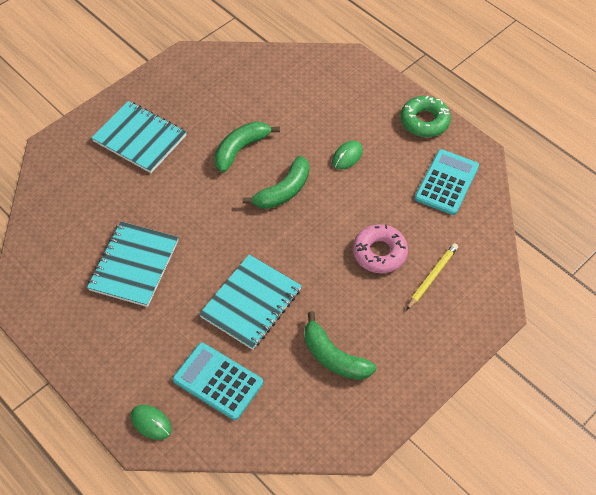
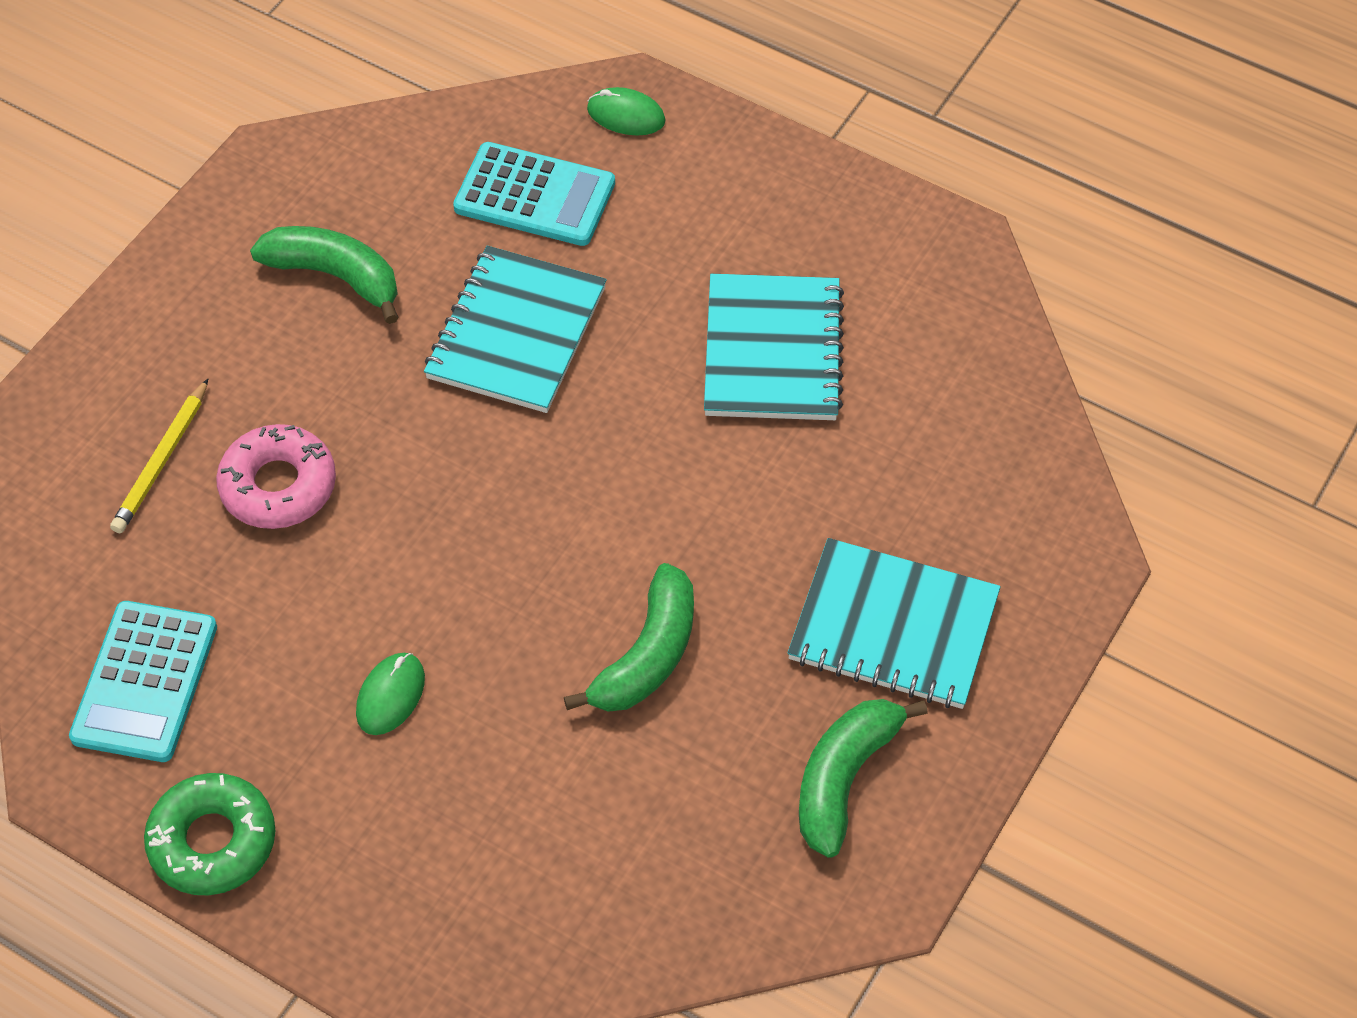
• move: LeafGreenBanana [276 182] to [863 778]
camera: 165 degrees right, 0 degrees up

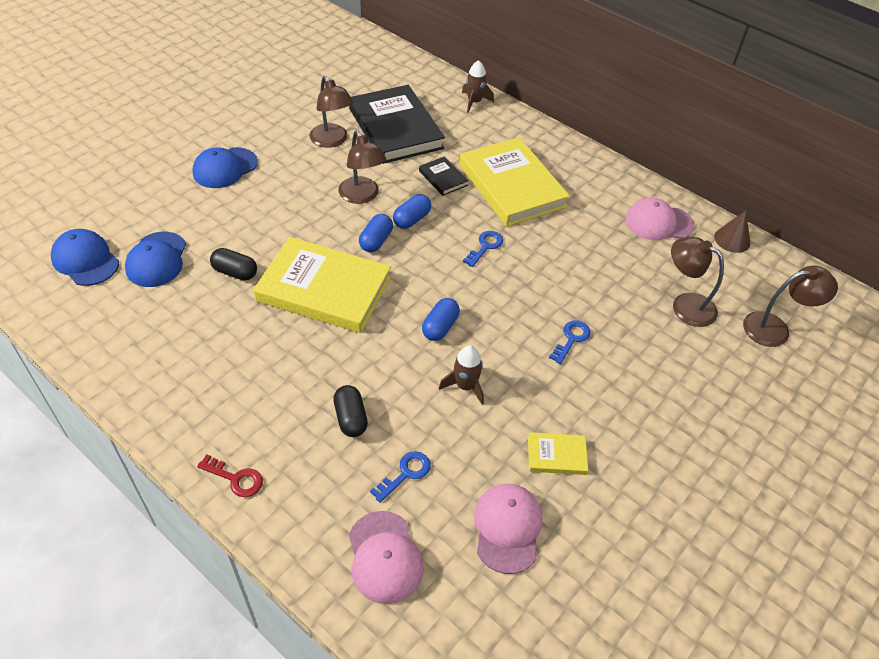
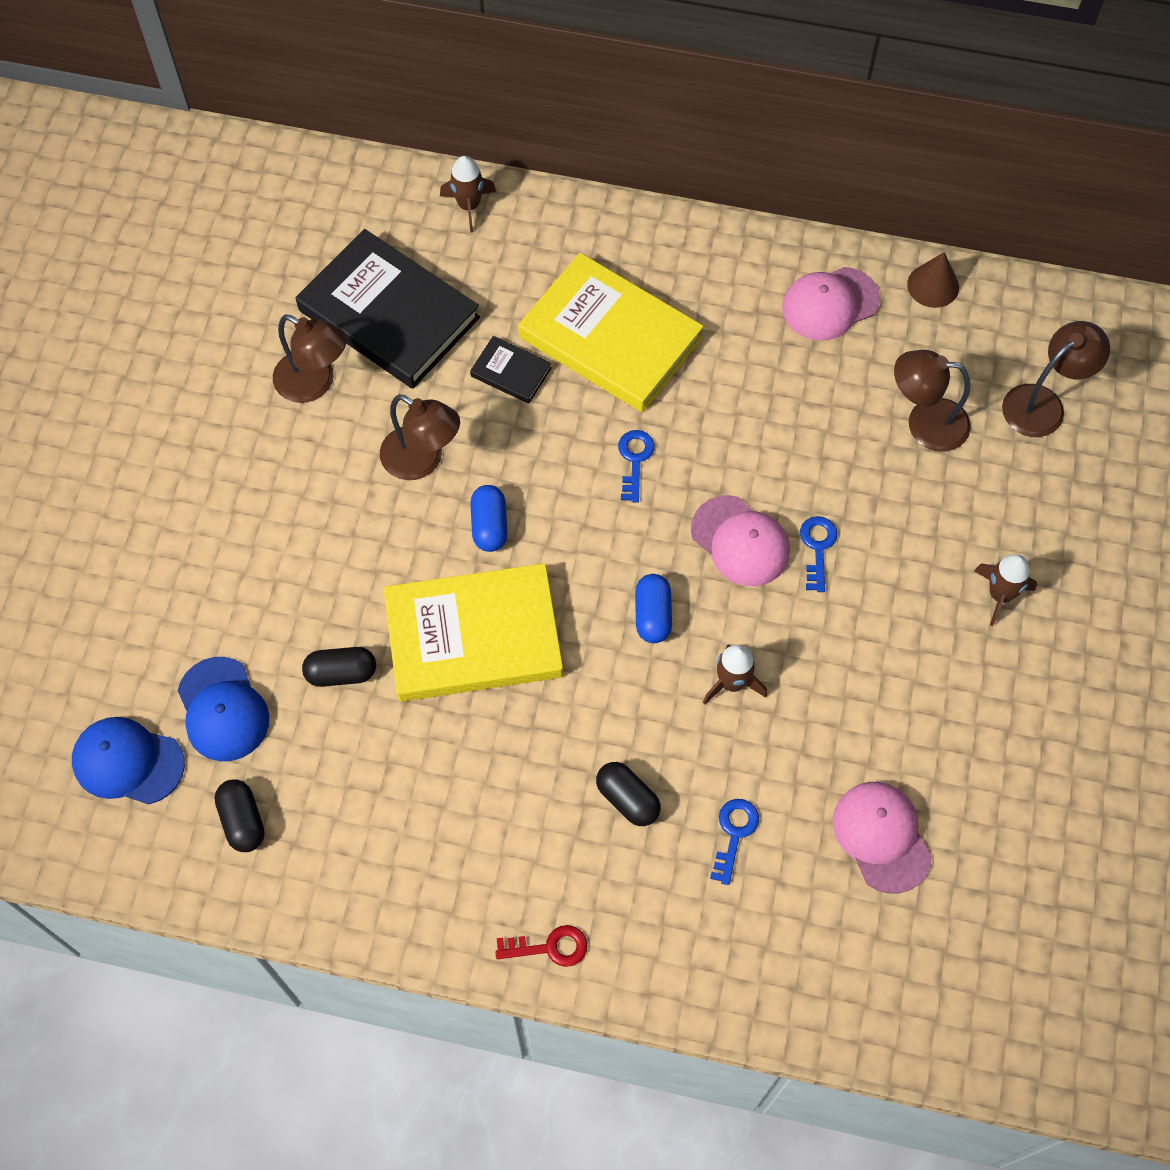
• insert: EbonyPill [239 815]
• move: PinkPeakedCap [386 557] to [740 540]
• insert: DarkBrownRocket [1005 590]
• delete: BluePeakedCap [225 167]
• delete: BluePill [412 211]
• delete: GoldenBook [558 453]
camera: 25 degrees left, 15 degrees up

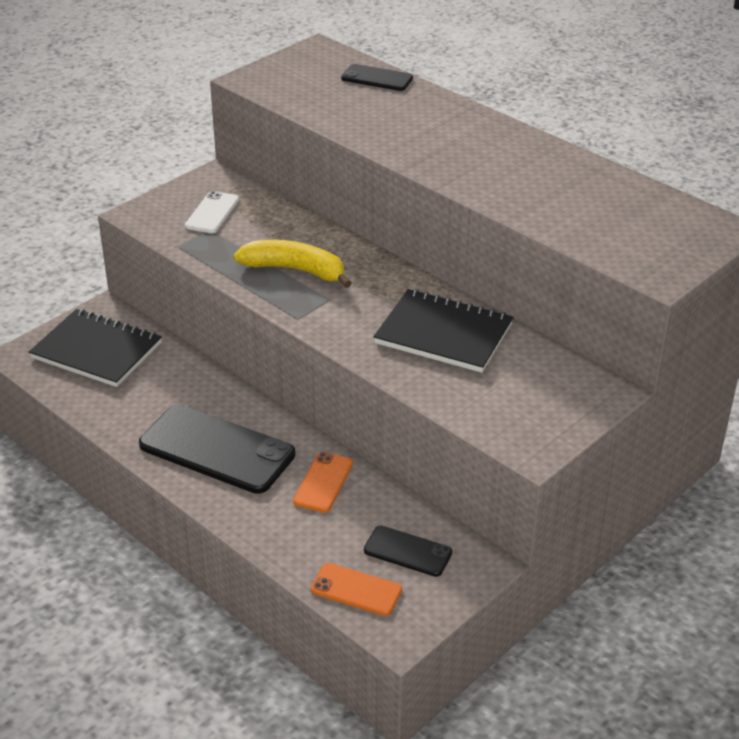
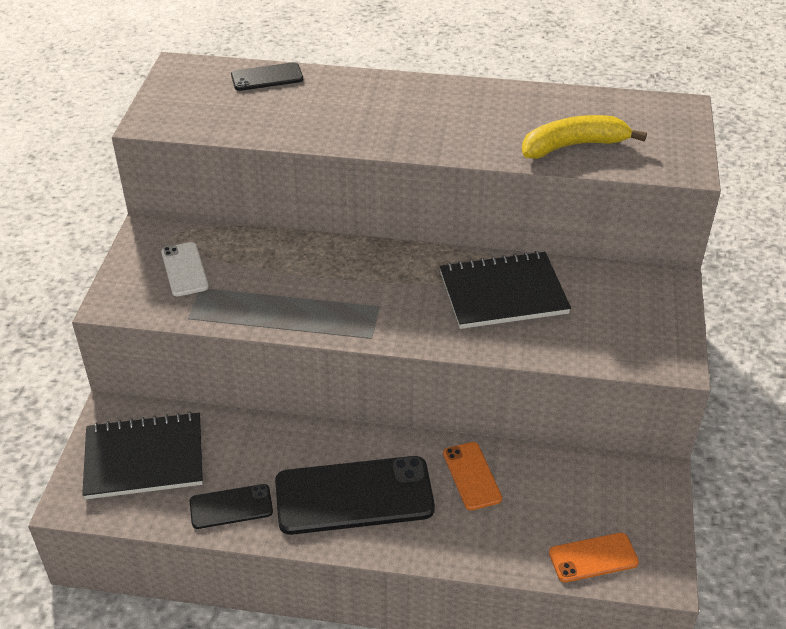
• move: EbonySmartphone [408 551] to [231 506]
• move: GoldenBanana [292 264] to [584 137]
camera: 35 degrees left, 5 degrees up

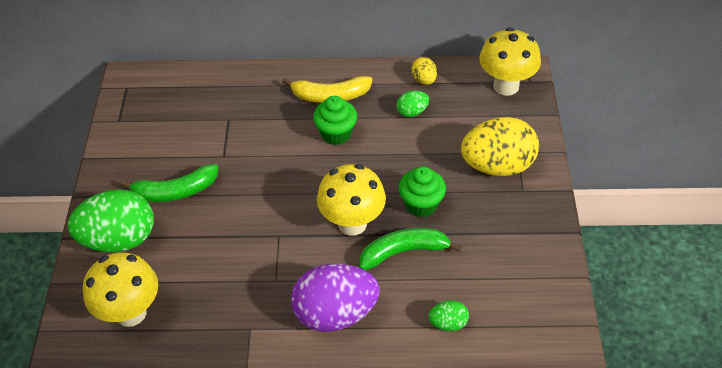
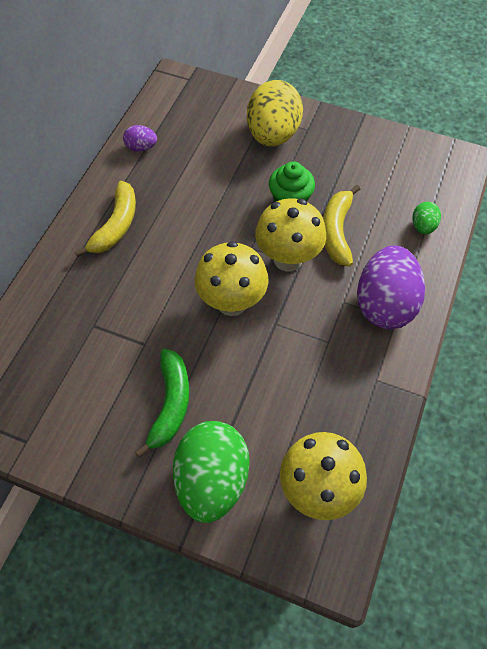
• recolor: GoldenEgg [424 71] to RoyalPurpleEgg [140 138]
• move: GoldenFungus [510 61] to [231 278]
• recolor: LeafGreenBanana [411 249] to GoldenBanana [341 225]
• delete: LeafGreenFairyCake [335 120]
• delete: LeafGreenEgg [413 104]
camera: 70 degrees left, 10 degrees up

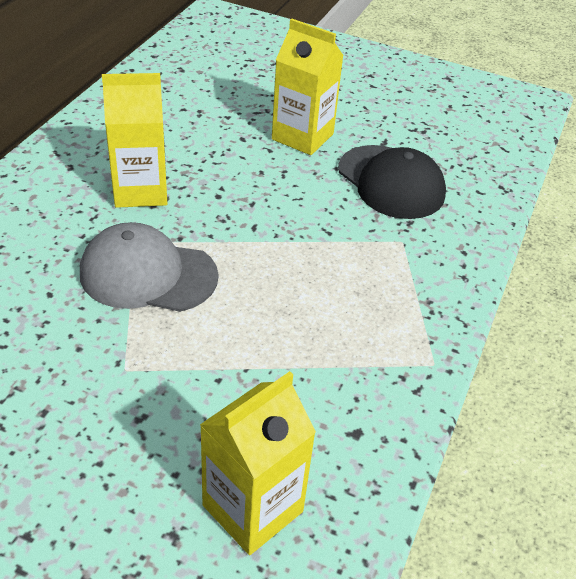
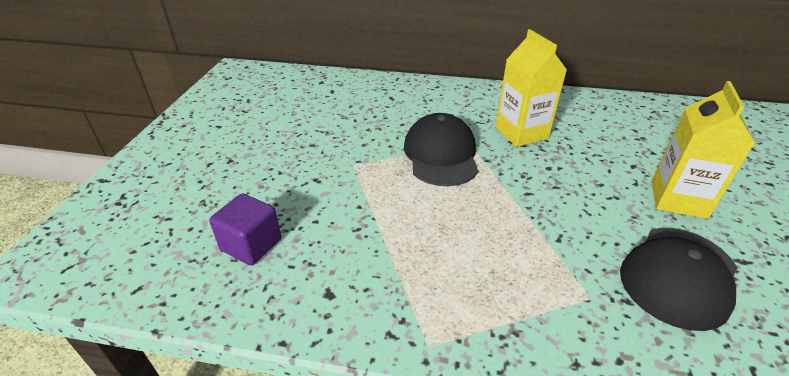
• replace: GoldenCarton [258 463] to RoyalPurpleCube [245 229]
• recolor: AshGreyPeakedCap [149 267] to EbonyPeakedCap [441 149]
camera: 80 degrees right, 5 degrees down

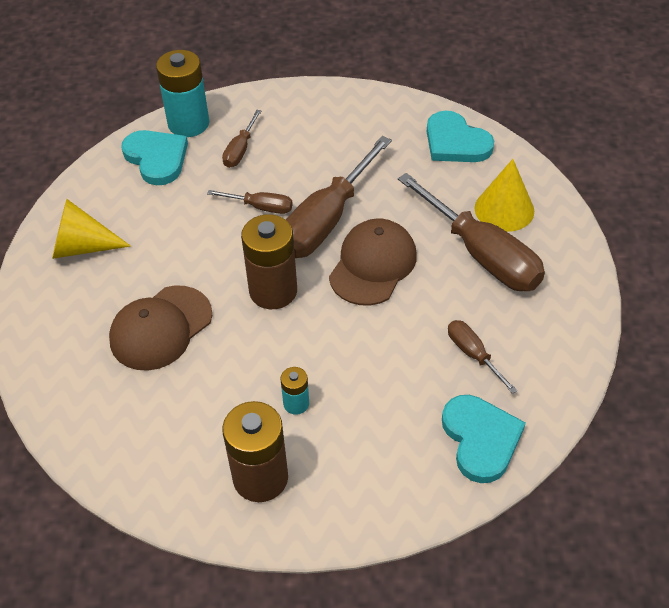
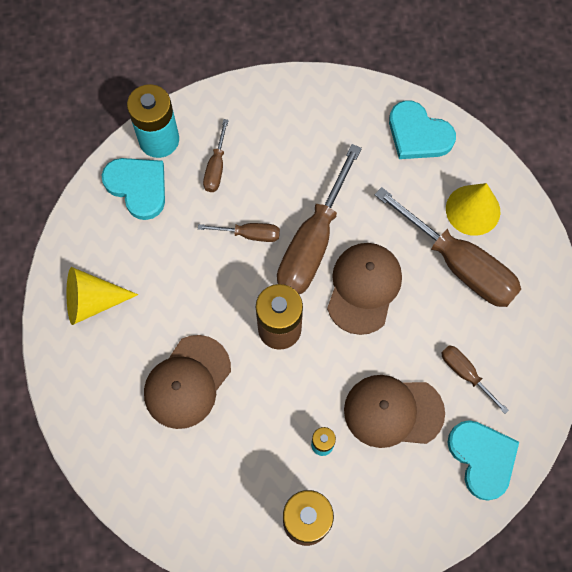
• insert: DarkBrownPeakedCap [394 411]
camera: 10 degrees left, 20 degrees up

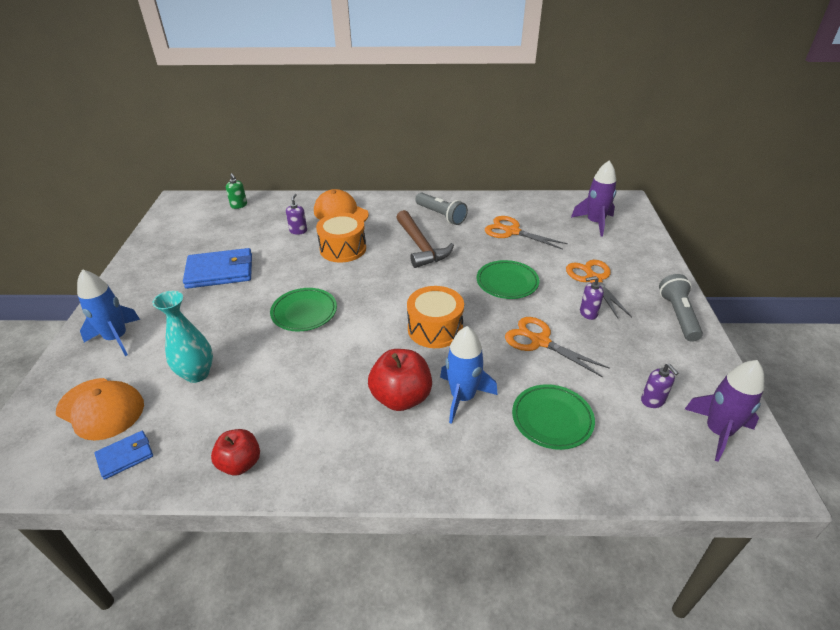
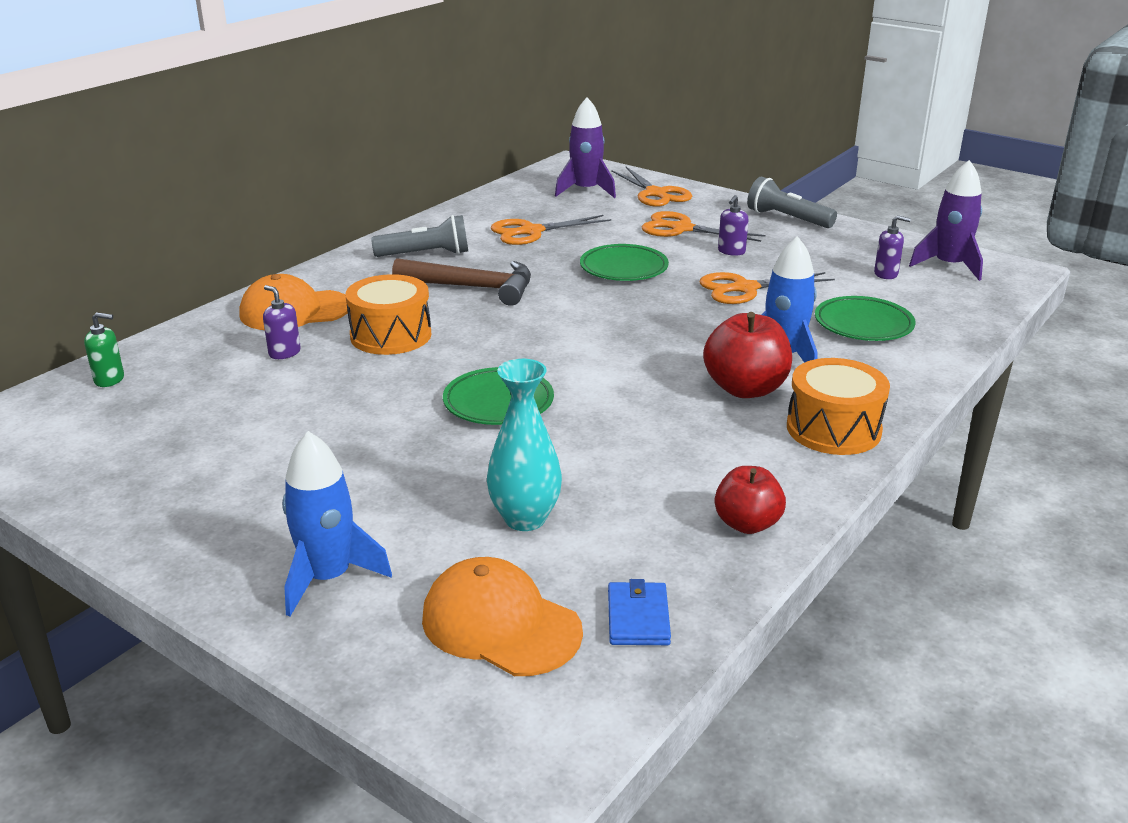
• rotate: BrightOrangePeakedCap [100 409] = [502 616] 120 degrees counterclockwise
• insert: BrightOrangeShears [651 187]
• move: BrightOrangeDrum [435 317] to [838 406]
• delete: BlueBillfold [217 268]
camera: 55 degrees left, 10 degrees down

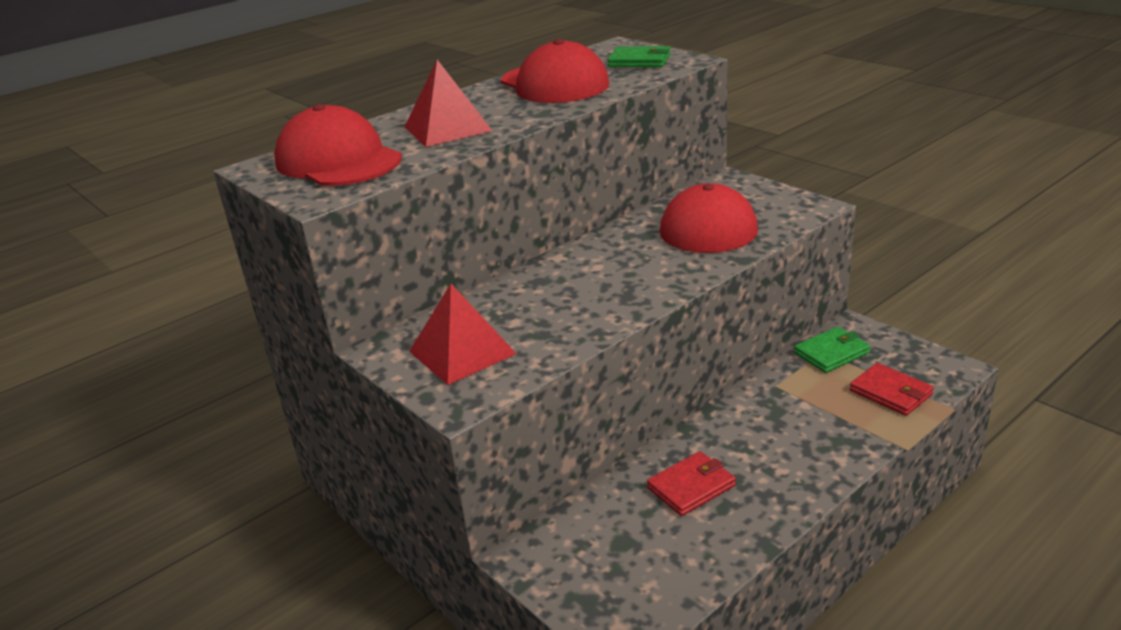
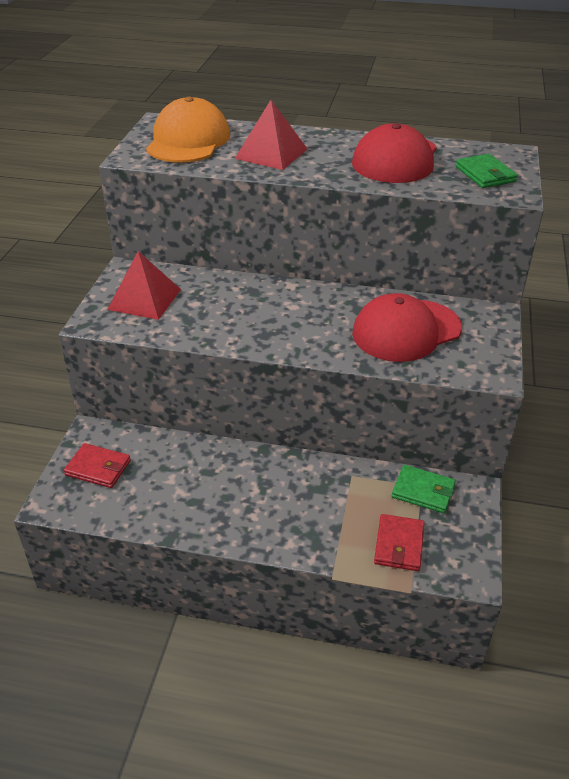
• move: RedBillfold [691 483] to [97 465]
• recolor: RedPeakedCap [338 145] to BrightOrangePeakedCap [188 130]
camera: 50 degrees right, 10 degrees up

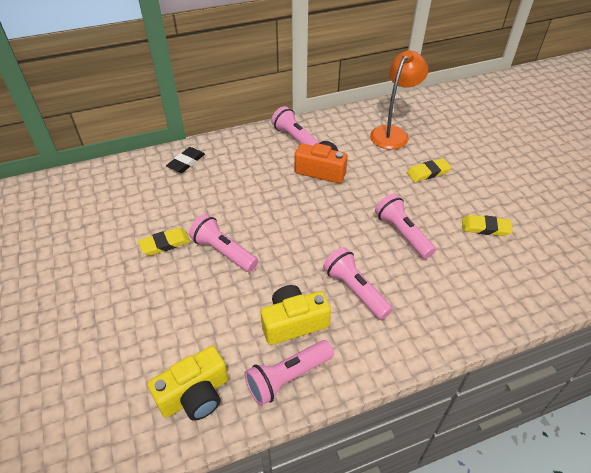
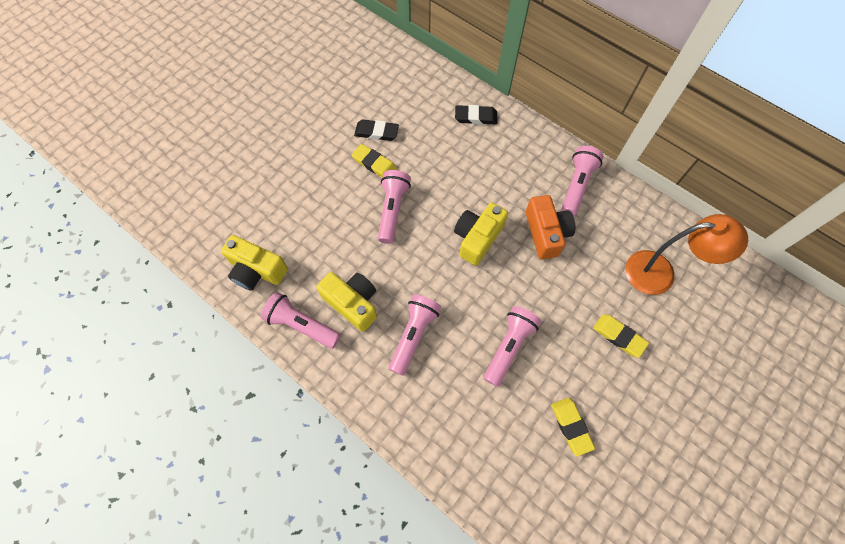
• insert: EbonyPencilEraser [376 130]
• insert: GoldenPhotoCamera [481 234]
camera: 60 degrees right, 20 degrees up

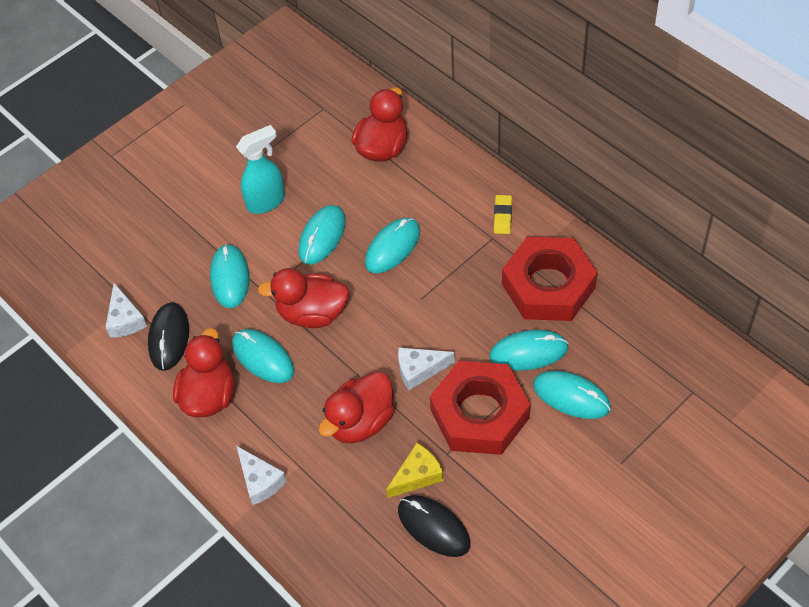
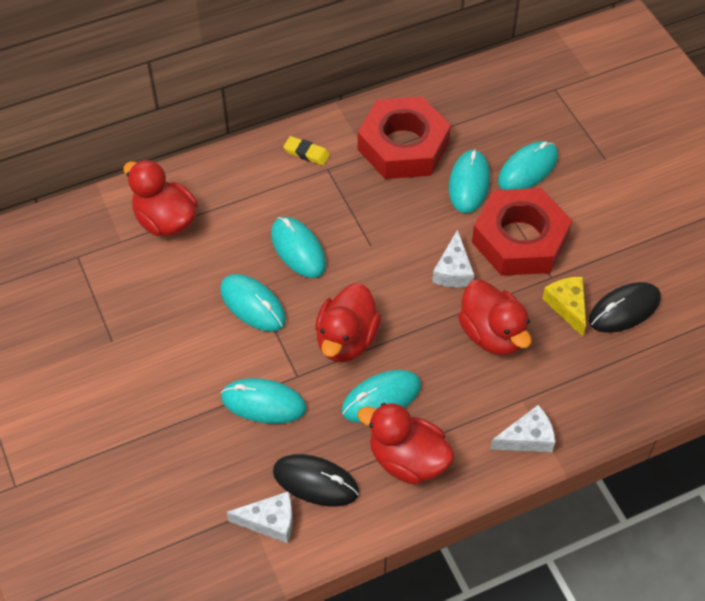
• delete: TurquoiseSprayBottle [260 169]
camera: 75 degrees left, 0 degrees up

